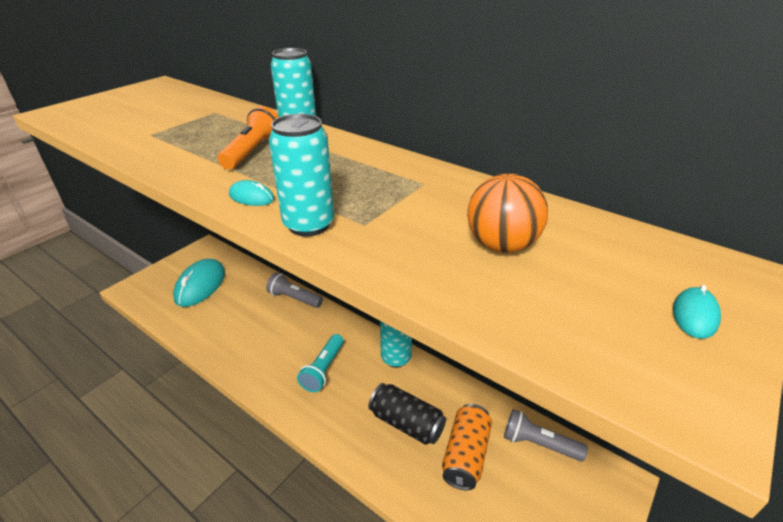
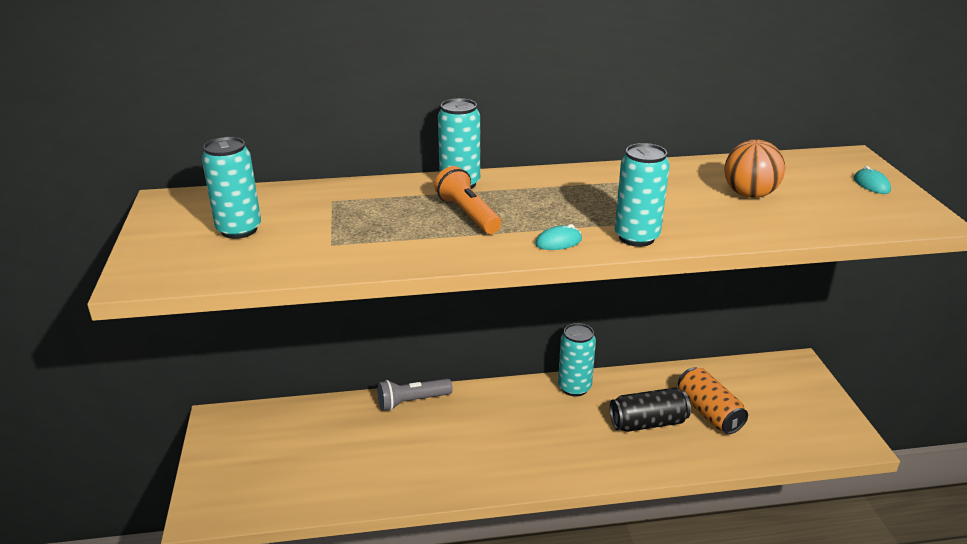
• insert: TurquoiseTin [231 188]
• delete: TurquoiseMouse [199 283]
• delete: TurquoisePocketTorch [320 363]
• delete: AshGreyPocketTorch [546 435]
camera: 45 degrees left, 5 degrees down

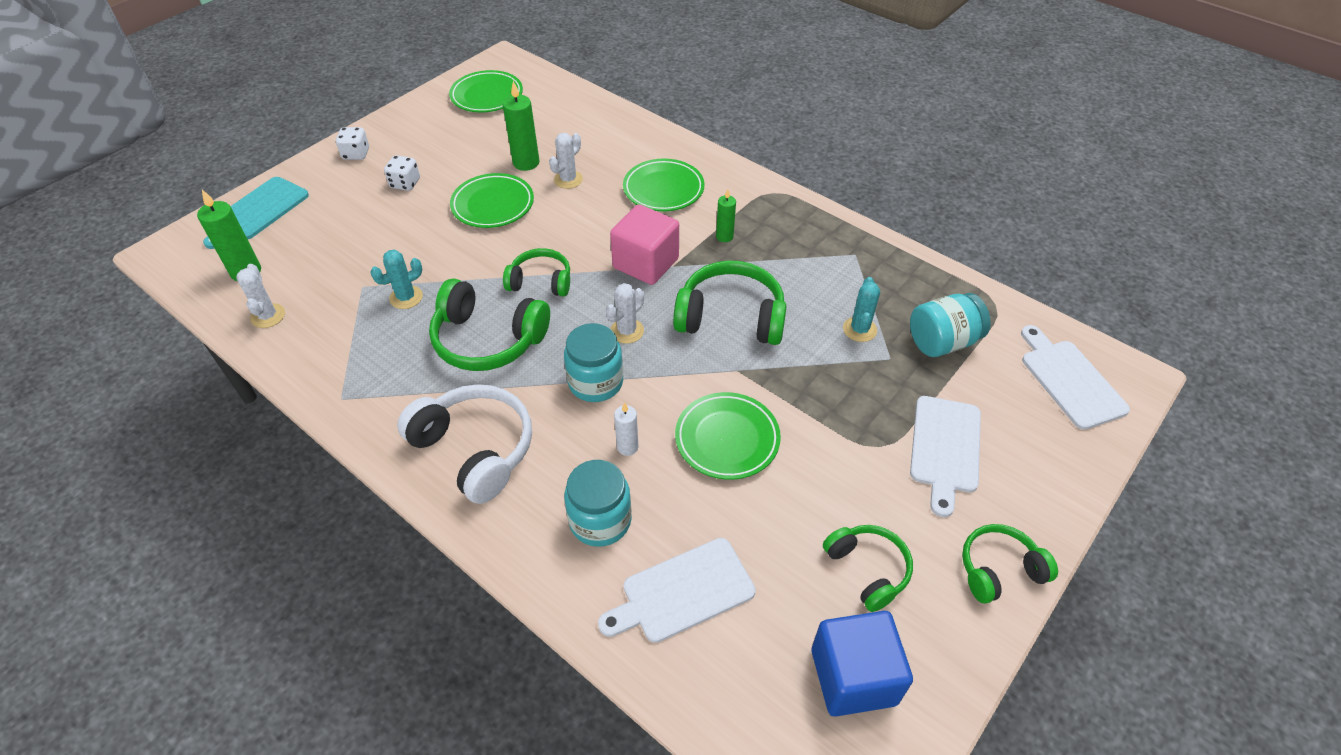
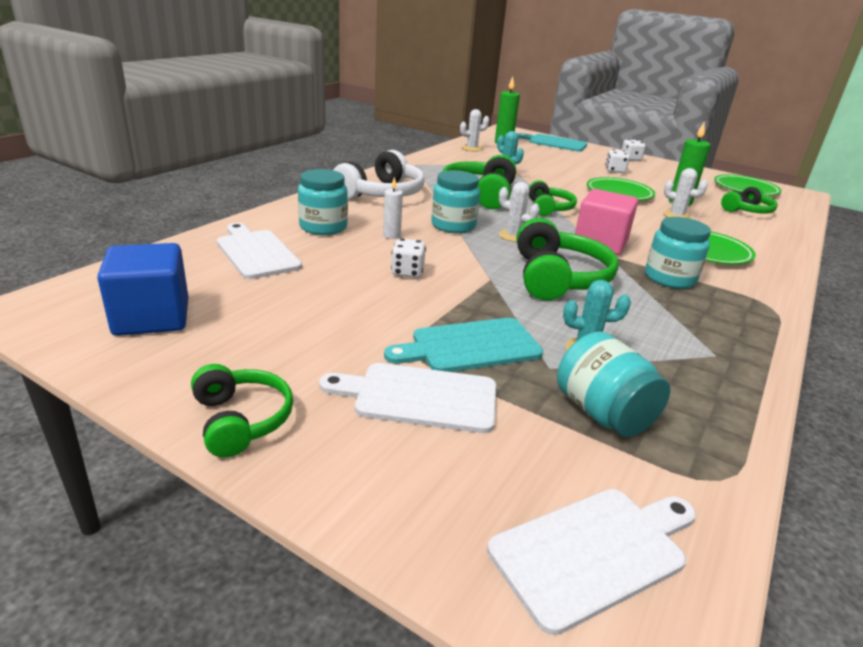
• insert: TurquoiseChoppingBoard [463 345]
• replace: LeafGreenPlate [728 436] to WhiteDice [408 258]
• replace: LeafGreenWaxCandle [726 215] to TurquoiseJar [678 253]
• move: LeafGreenOverEarHeadphones [868 568] to [749 200]
camera: 80 degrees right, 20 degrees down

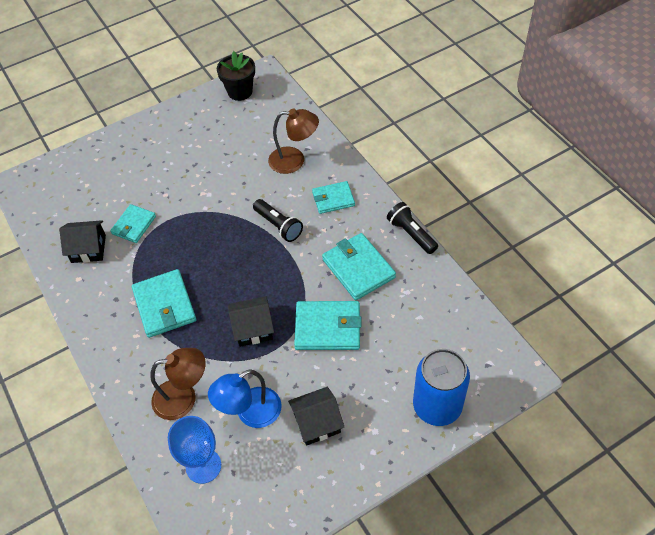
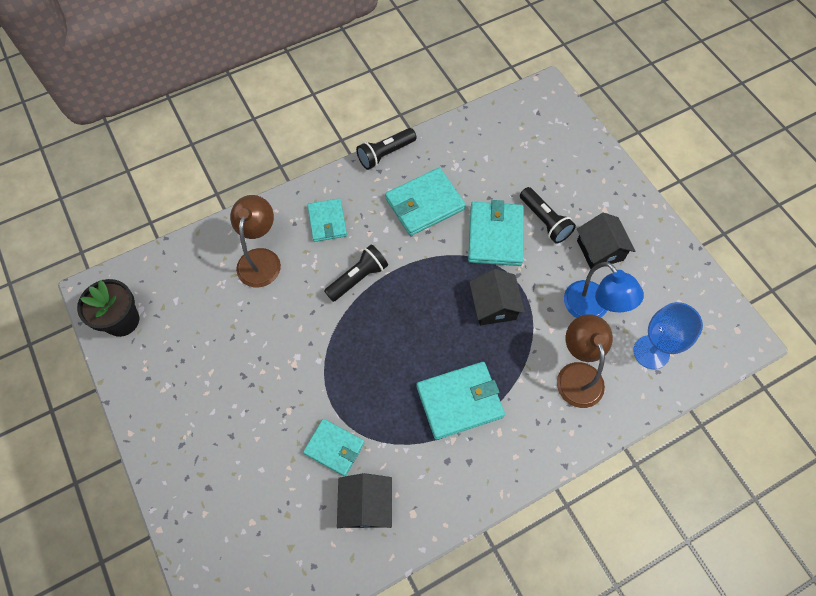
• insert: EbonyPocketTorch [548 215]
• delete: BlueTin [441 387]
camera: 90 degrees left, 10 degrees up

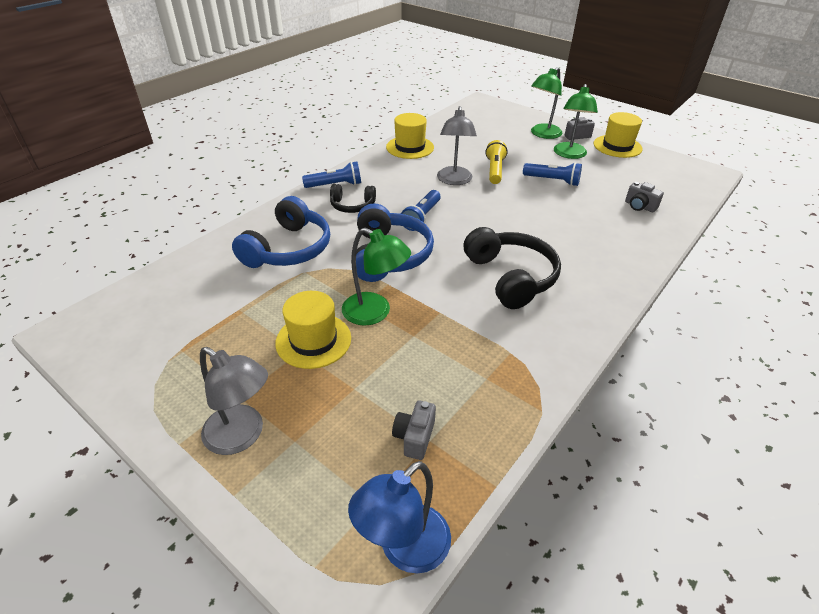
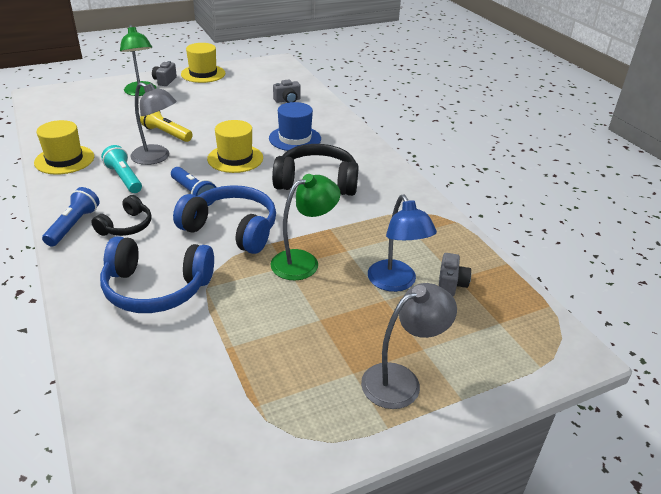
• rotate: BlueOverEarHeadphones [281 232] = [157 274] 135 degrees clockwise
• insert: TurquoisePocketTorch [121 169]
• move: GoldenTallHat [313 330] to [235 146]
• insert: BlueTallHat [295 126]
• move: BlueReadingLamp [399 517] to [402 243]
• rotate: AshGreyPhotoCamera [414 430] = [455 274] 120 degrees counterclockwise
• delete: BluePocketTorch [552 174]
• delete: LeafGreenReadingLamp [576 121]
camera: 65 degrees left, 5 degrees down

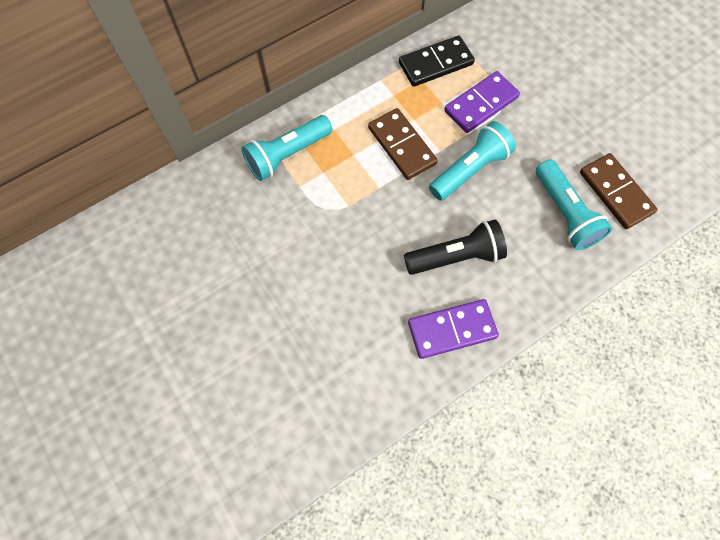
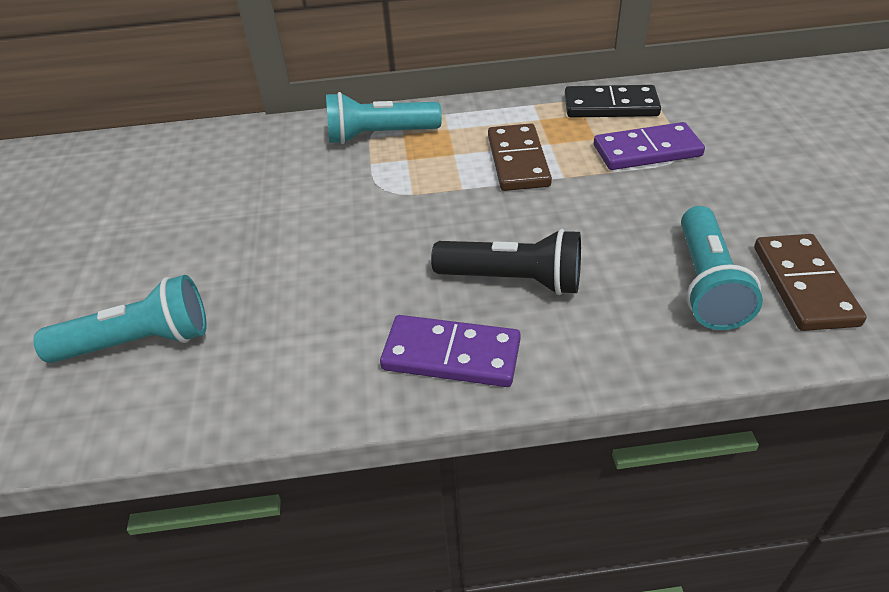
• move: TurquoisePocketTorch [472 161] to [120 319]
camera: 30 degrees right, 25 degrees down

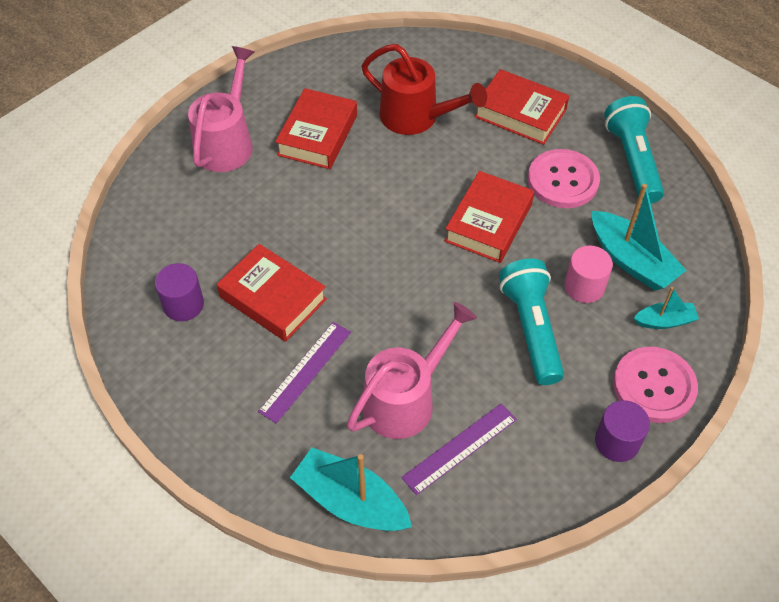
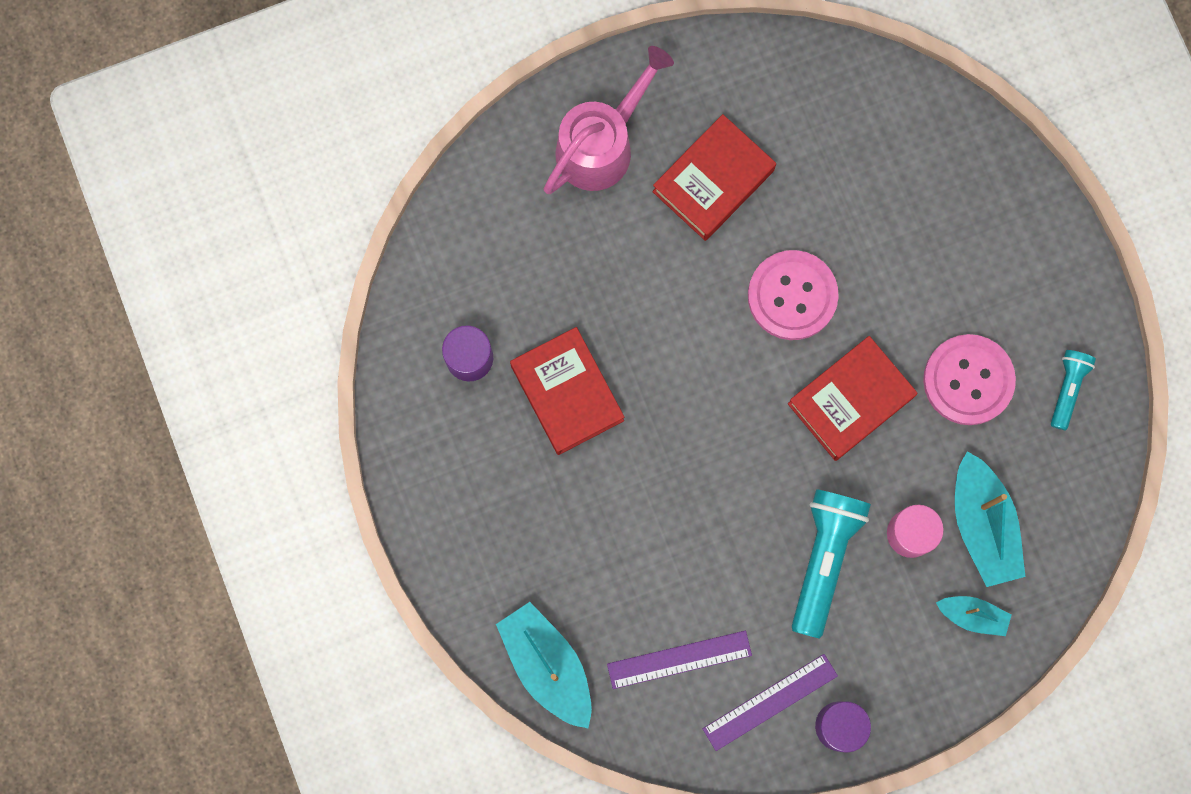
• move: RoyalPurpleStraightedge [304 373] to [770 702]
• move: PinkButton [655 385] to [793 295]
• resize: TurquoisePocketTorch [634 150] = [1073 390] x0.55
• delete: PinkWateringPot [412 370]
• delete: RedWateringPot [424 89]
• delete: RedBook [521 107]
camera: 25 degrees right, 25 degrees up

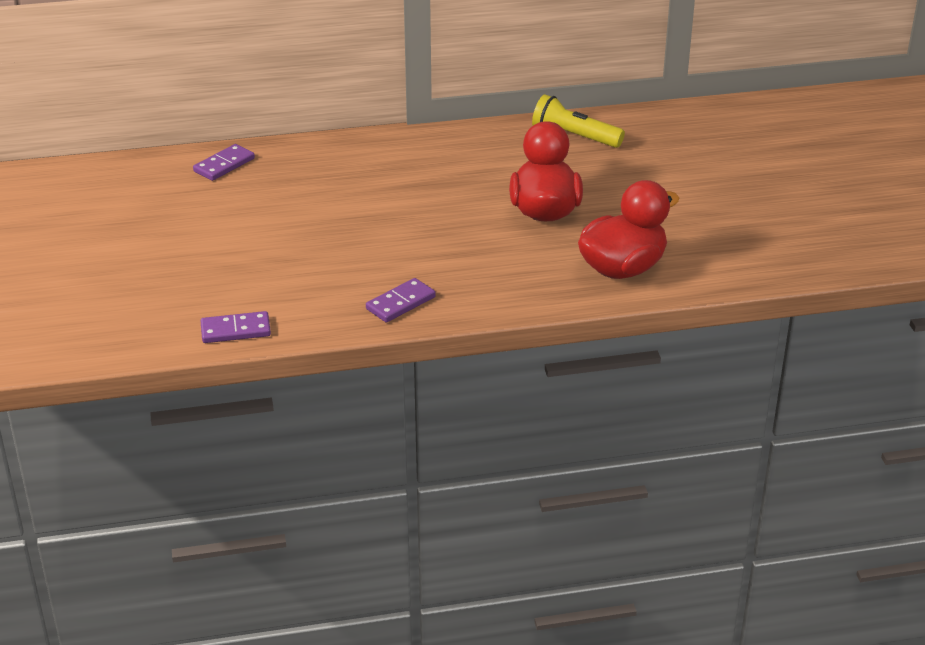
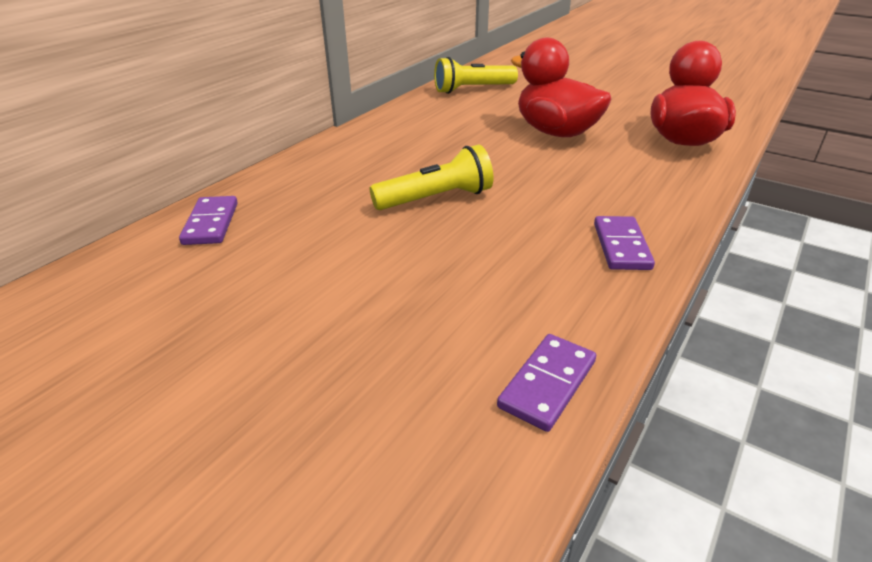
• insert: GoldenPocketTorch [432 177]
camera: 45 degrees left, 0 degrees up

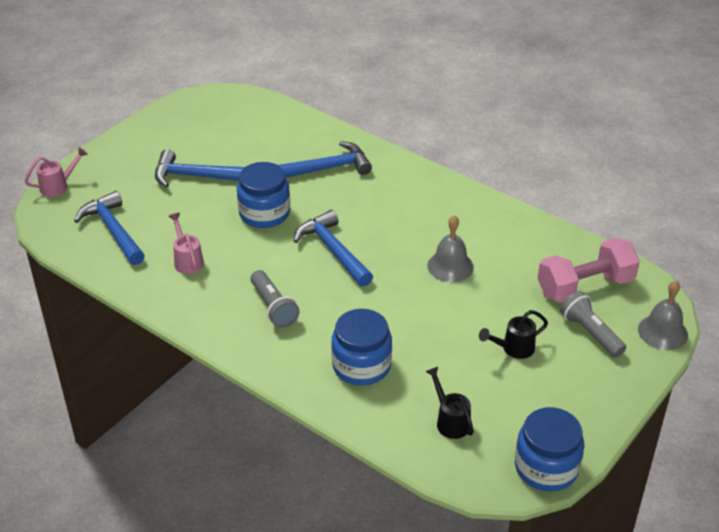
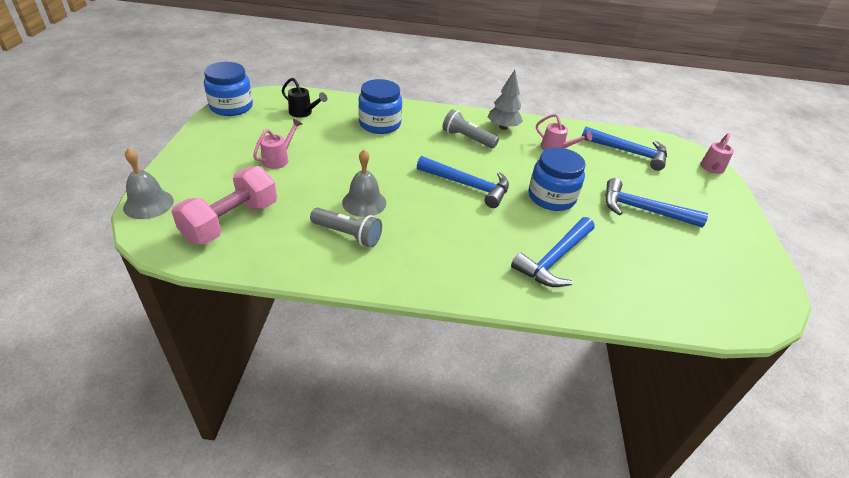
• recolor: EbonyWateringPot [513 334] to PinkWateringPot [277 143]
• move: AshGreyPocketTorch [593 324] to [346 228]
• insert: AshGreyFirTree [505 100]
• rotate: BlueHammer [200 168] = [656 203] 135 degrees counterclockwise
camera: 145 degrees right, 0 degrees up

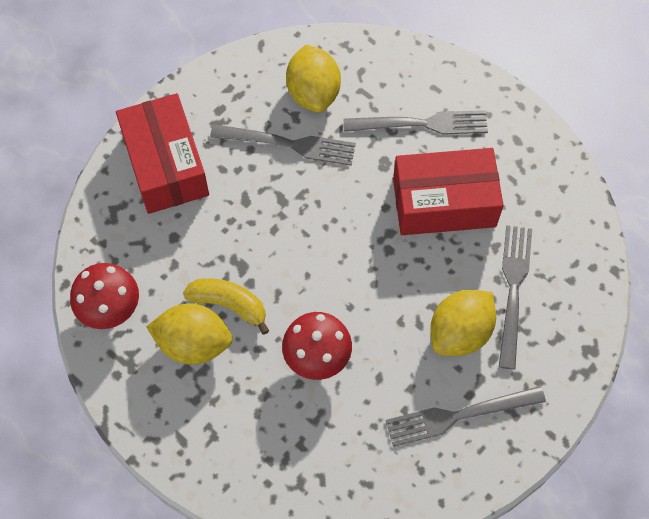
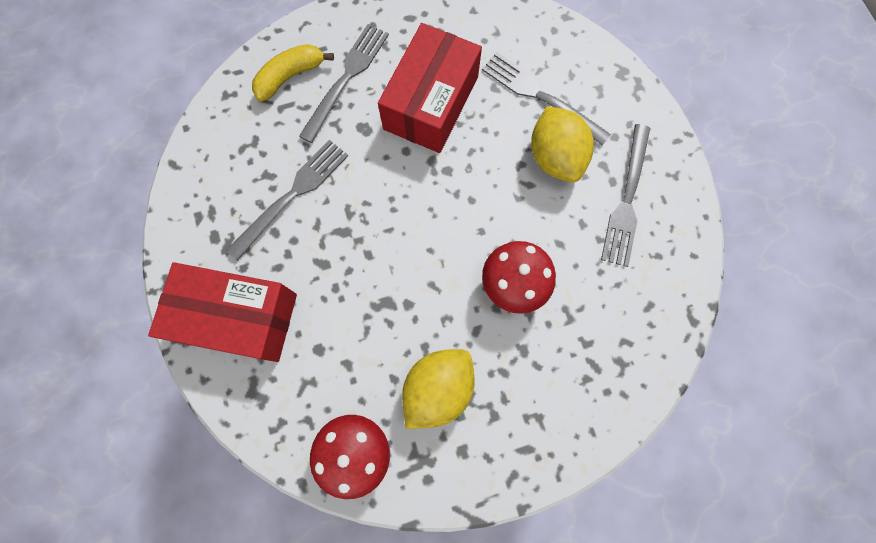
• move: GoldenBanana [226 306] to [293 73]
• delete: GoldenCitrusFruit [313 78]
camera: 60 degrees left, 10 degrees up

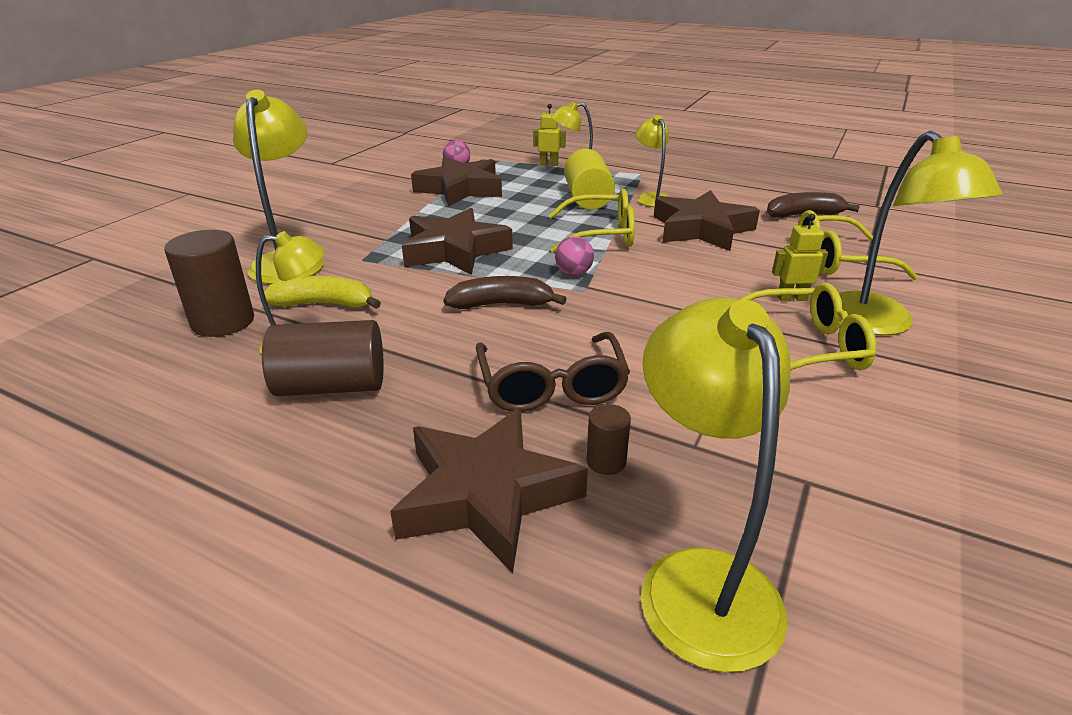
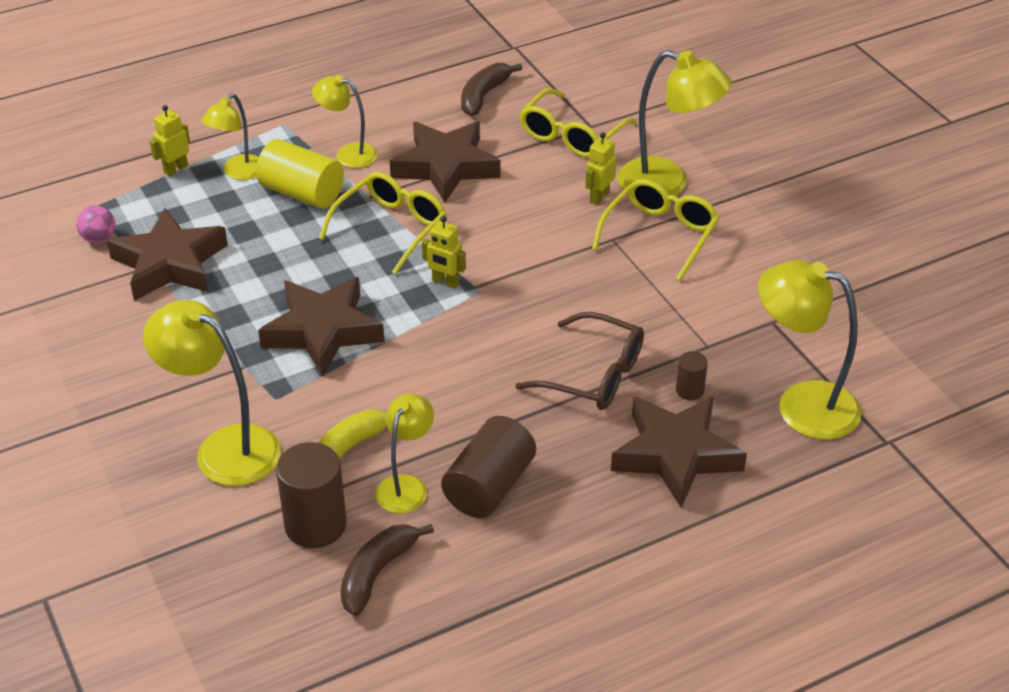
• move: DarkBrownBanana [504 292] to [387 570]
• replace: PinkSphere [574 256] to GoldenRobot [444 252]
camera: 55 degrees left, 10 degrees up

